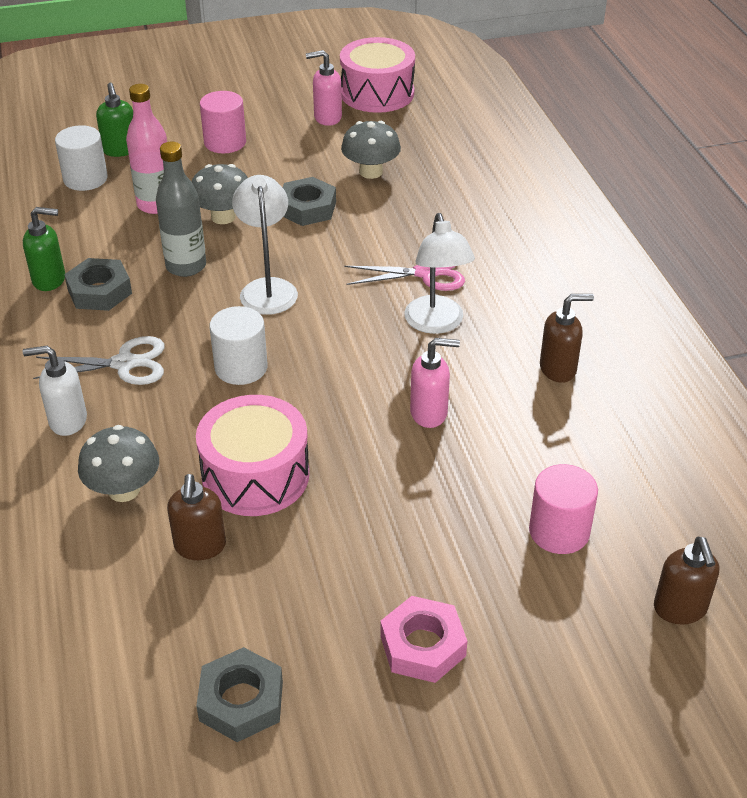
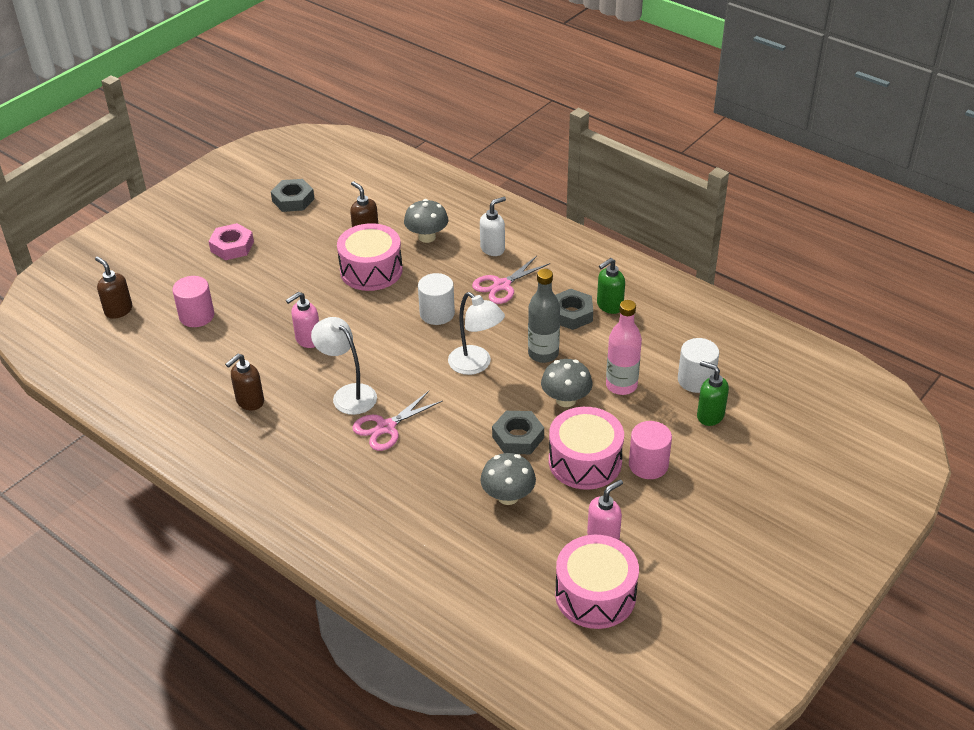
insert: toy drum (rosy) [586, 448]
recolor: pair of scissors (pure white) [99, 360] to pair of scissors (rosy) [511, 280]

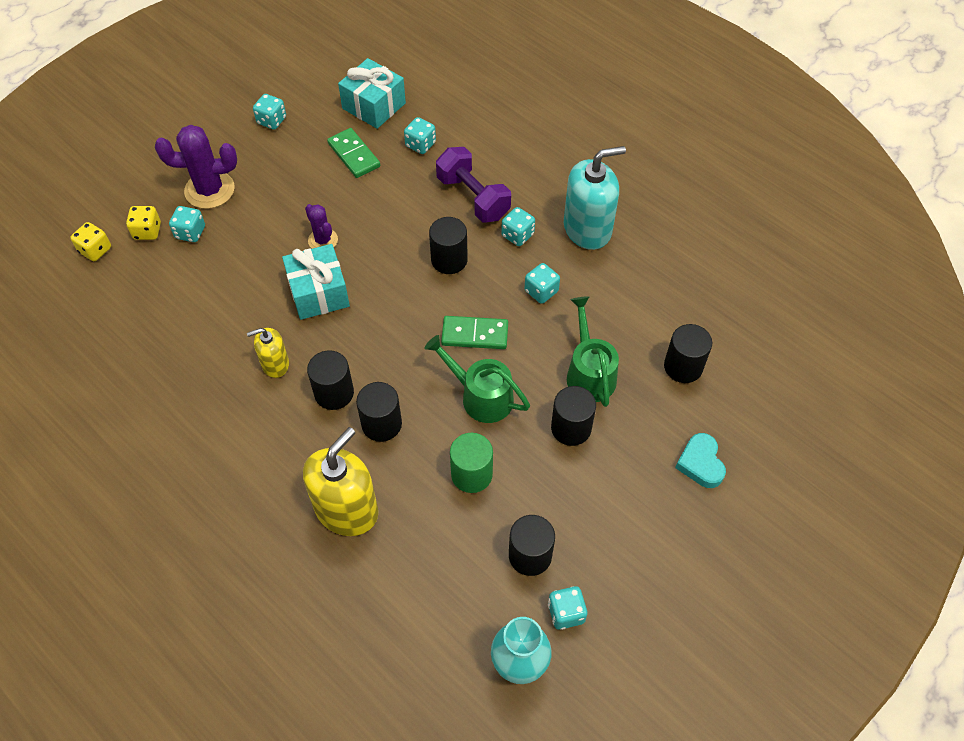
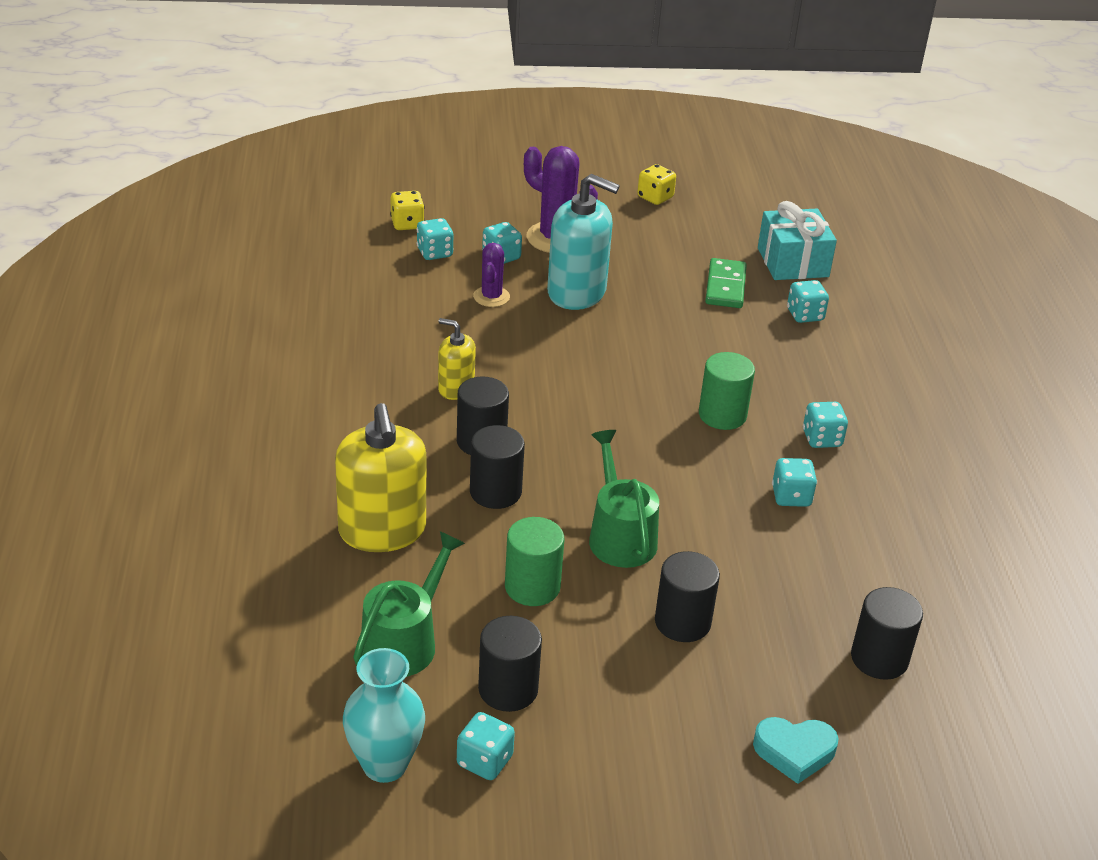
delete: present (aqua) [316, 282]; hand weight (royal purple) [473, 185]; domino piece (emerald) [474, 332]
move: die (yellow) [143, 223] to [656, 184]; die (aqua) [269, 112] to [435, 239]; saguaro cactus (royal purple) [321, 226] to [491, 275]; soap pump (aqua) [595, 198] to [583, 242]; watering pot (emerald) [593, 351] to [409, 604]
recolor: solid cylinder (black) [448, 245] to solid cylinder (emerald) [727, 391]
rotate: soap pump (yellow) [340, 481] = [380, 477] 90 degrees clockwise; heart (aqua) [700, 460] = [796, 750] 120 degrees counterclockwise

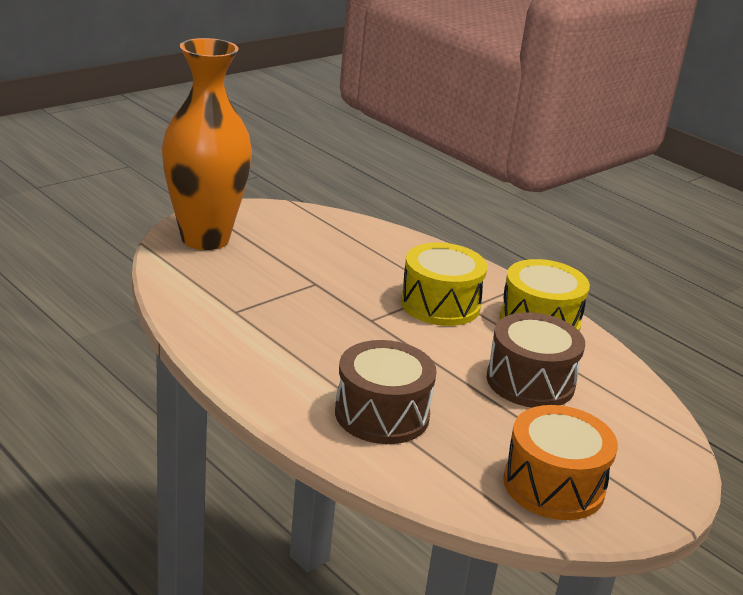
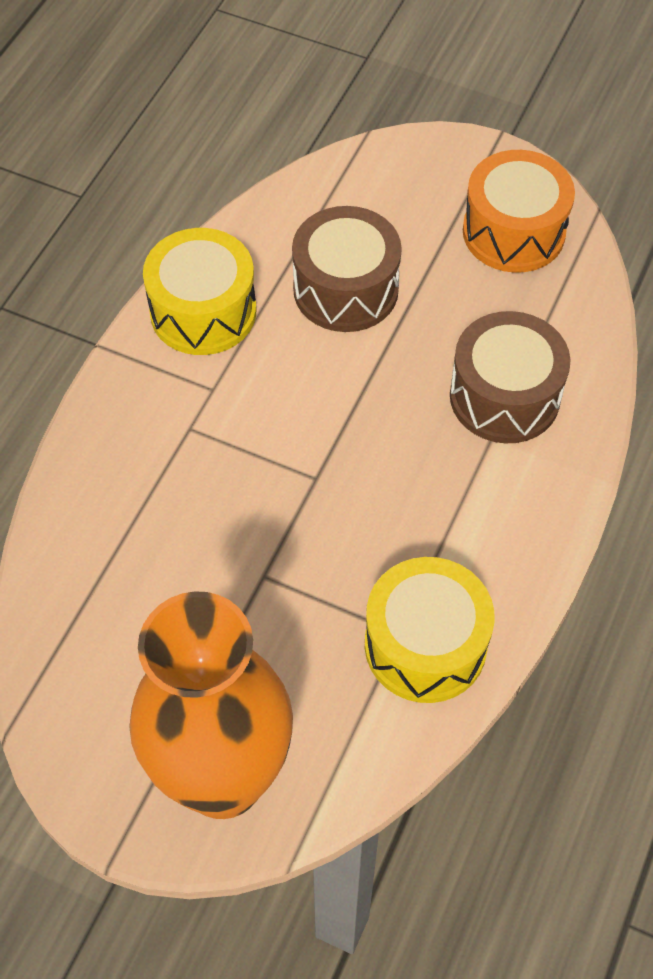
move: toy drum (yellow) [444, 284] to [430, 630]

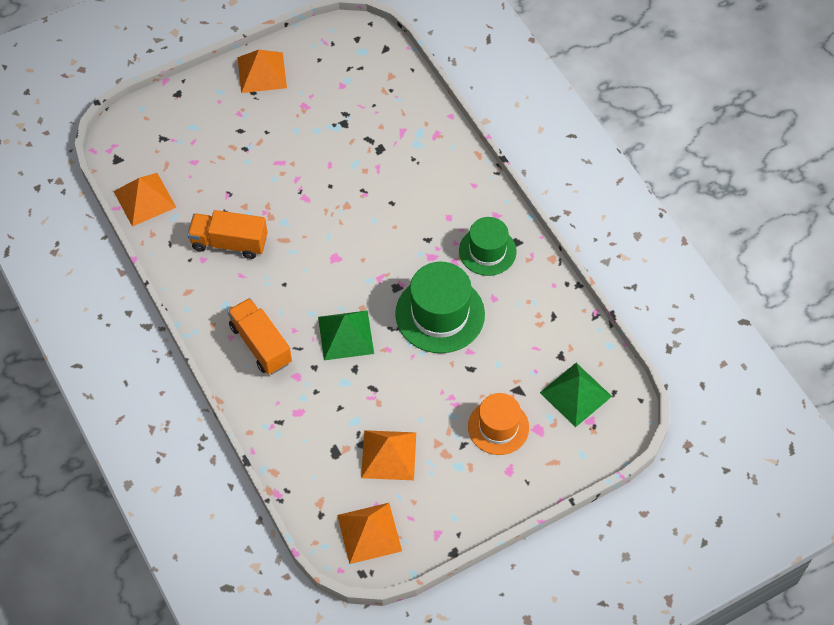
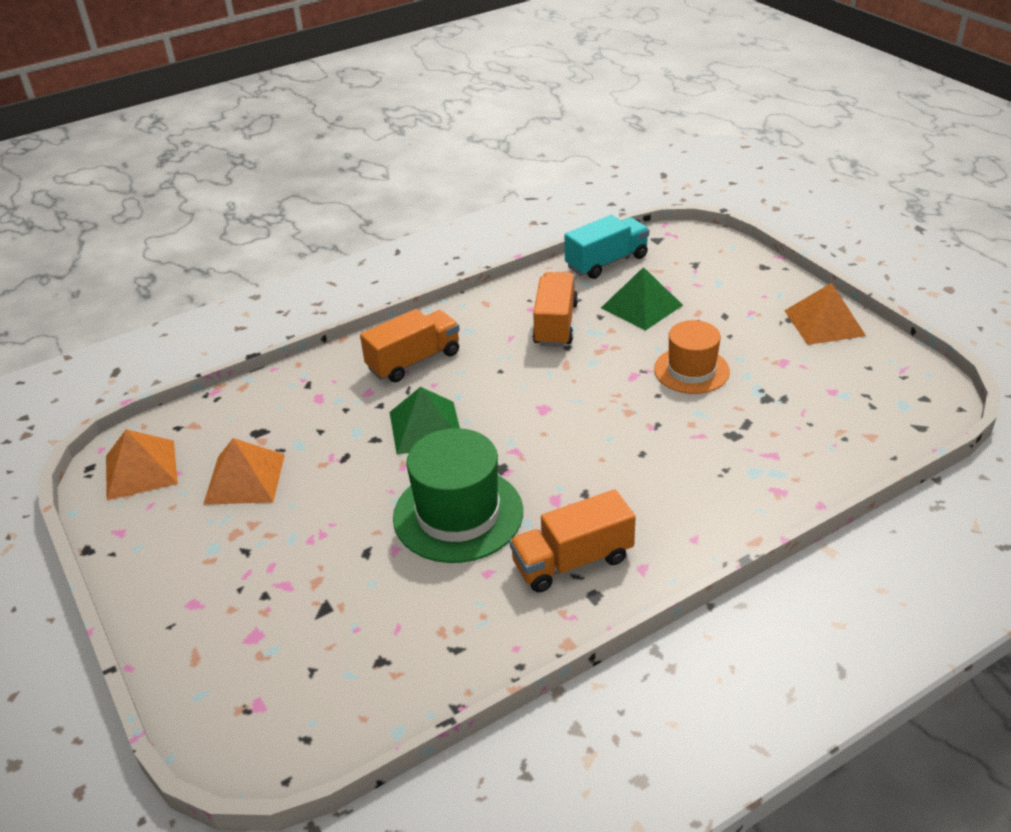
move: top hat (orange-coloured) [498, 424] to [692, 357]; pyramid shape (emerald) [576, 395] to [642, 299]
replace: pyramid shape (orange-coloured) [145, 200] to lorry (aqua) [606, 247]; top hat (emerald) [488, 246] to lorry (orange-coloured) [572, 541]

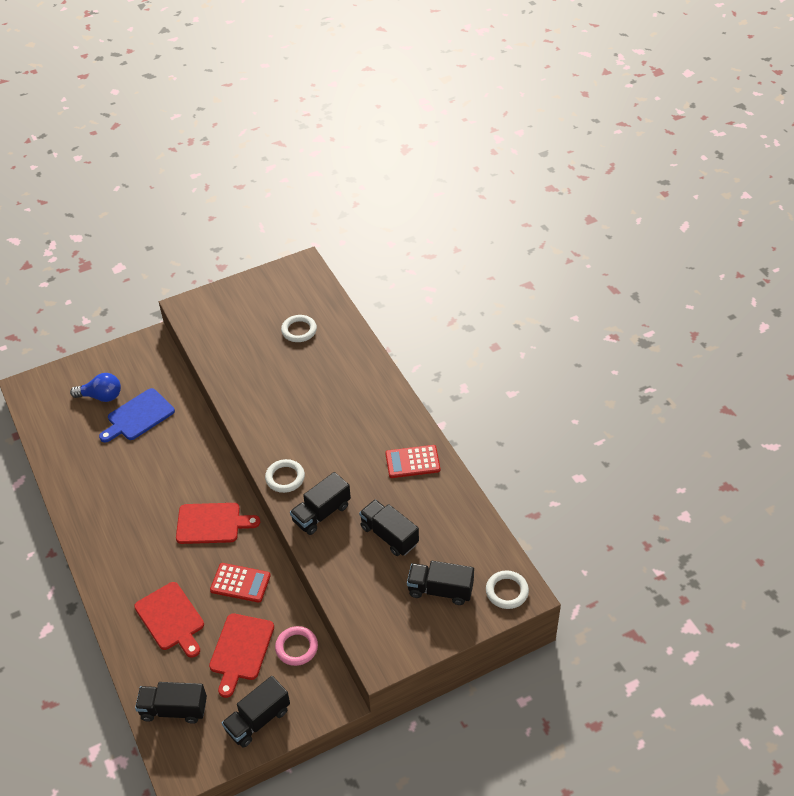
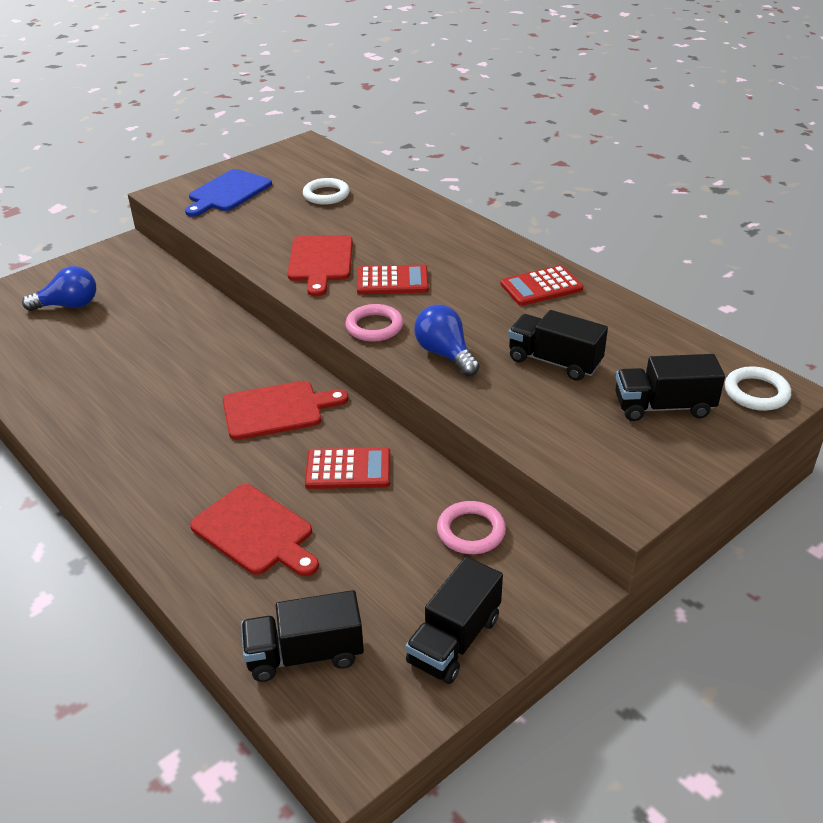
insert: calculator (crimson) [393, 279]
move: cutting board (blue) [137, 415] to [228, 193]; cutting board (crimson) [241, 655] to [320, 265]
replace: lorry (black) [320, 503] to bulb (blue) [447, 340]
recolor: hoop (pure white) [285, 476] to hoop (rosy) [374, 323]

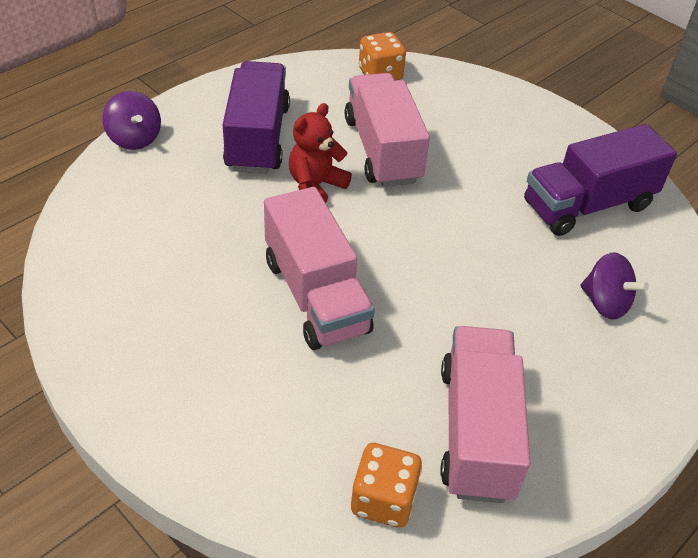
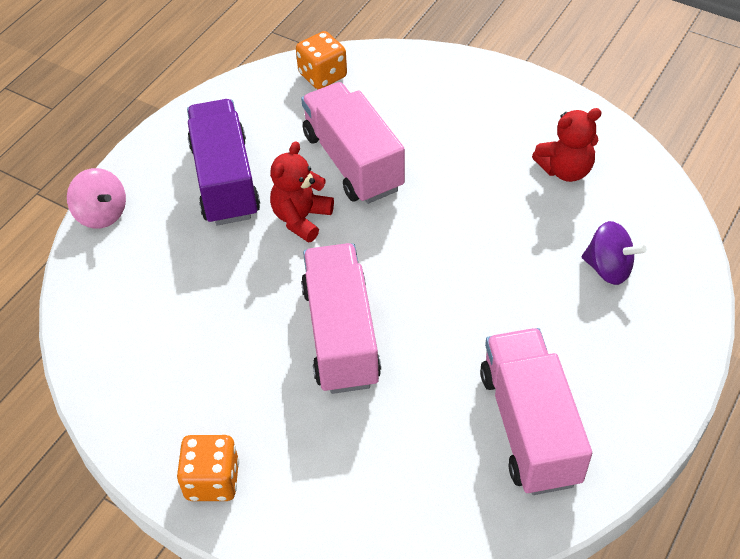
move: die (orange-coloured) [386, 485] to [208, 468]
replace: lorry (royal purple) [600, 180] to stuffed bear (crimson) [567, 145]
recolor: whirligig (royal purple) [132, 120] to whirligig (rosy) [96, 198]
rotate: lorry (rosy) [319, 268] = [341, 318] 150 degrees counterclockwise

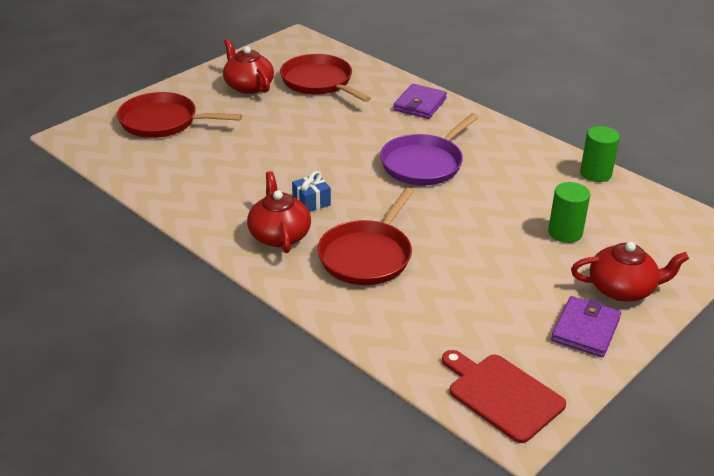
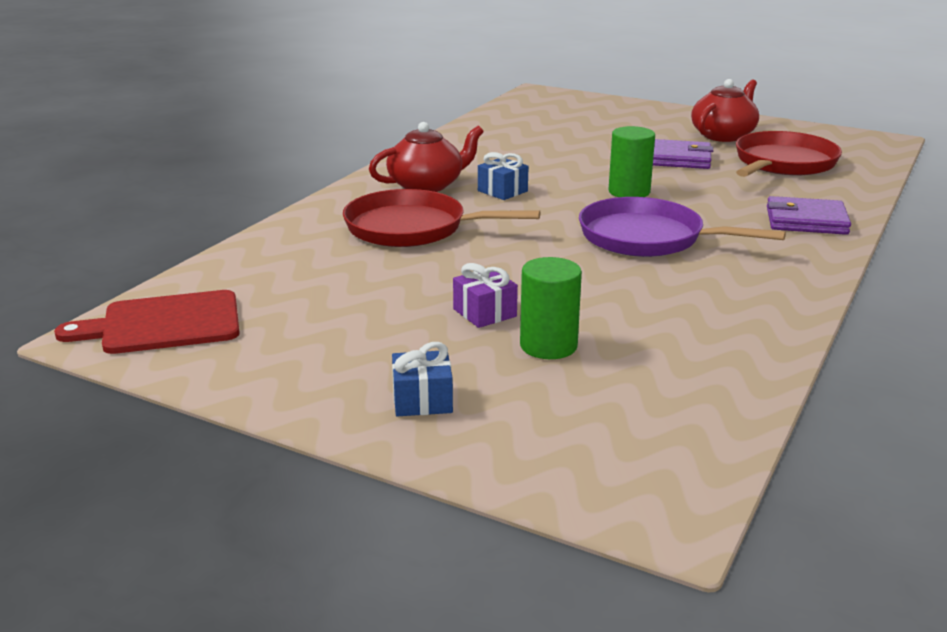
delete: pan (crimson) [179, 115]
insert: present (royal purple) [485, 295]
move: wallet (royal purple) [586, 326] to [683, 154]; solid cylinder (emerald) [600, 154] to [632, 161]
replace: tea pot (crimson) [630, 271] to present (blue) [422, 379]
rotate: cutting board (crimson) [504, 396] = [147, 322] 135 degrees counterclockwise

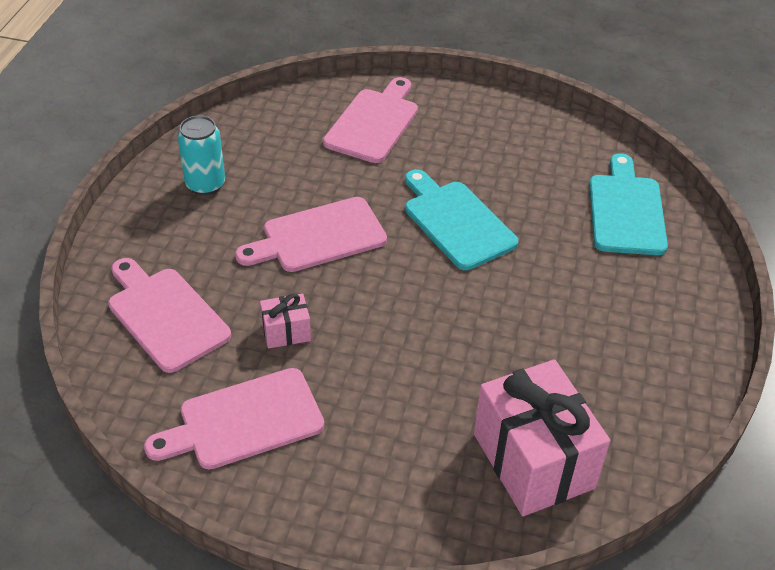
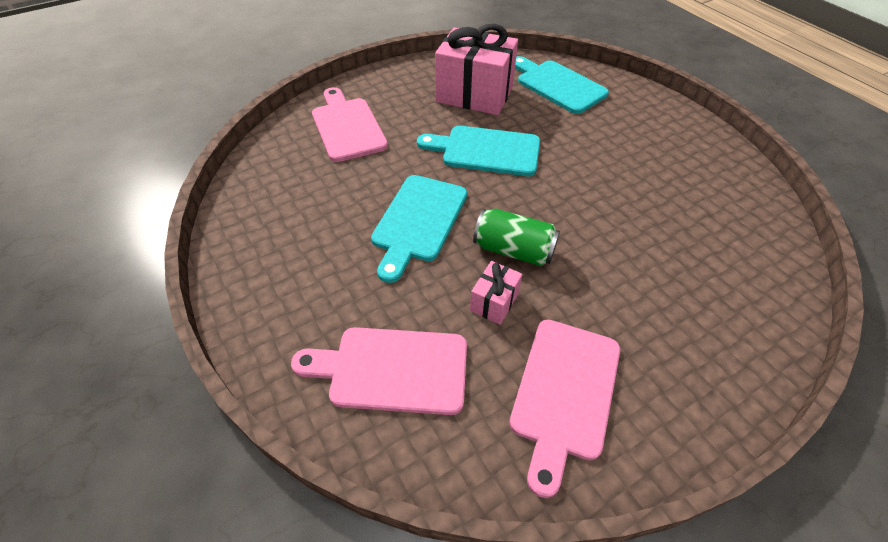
delete: can (aqua) [201, 155]
insert: can (emerald) [516, 237]
move: present (rosy) [542, 437] to [476, 69]
recolor: cutting board (rosy) [311, 234] to cutting board (aqua) [419, 229]

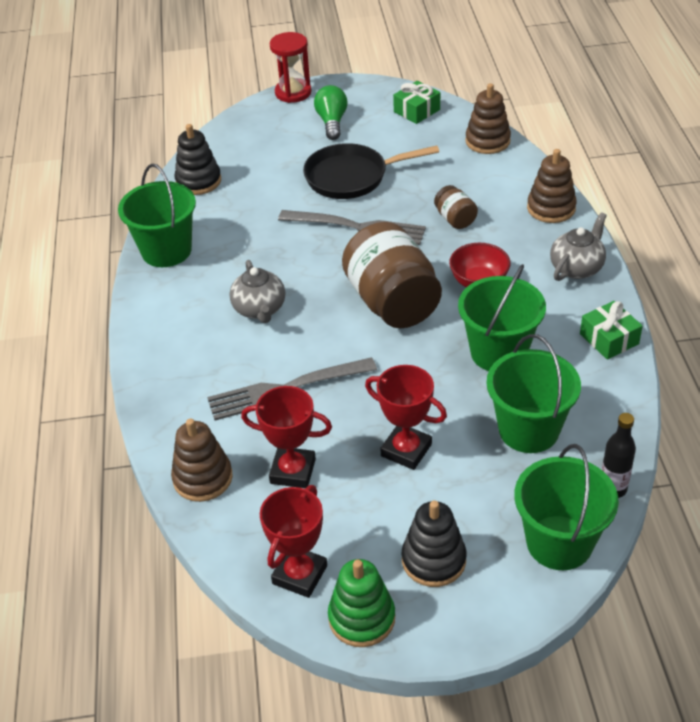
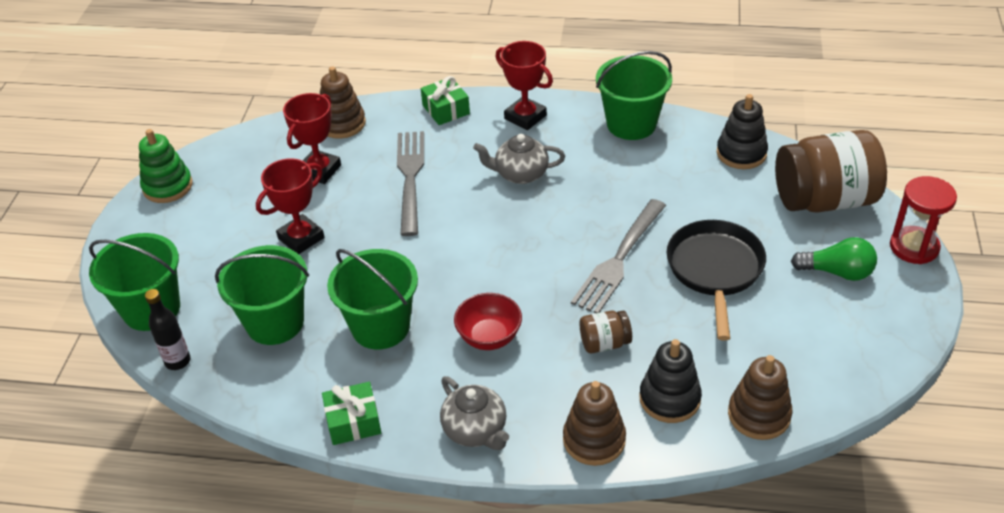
move: prize cup (crimson) [293, 541] to [524, 85]; preserve jar (russet) [392, 275] to [831, 171]; present (emerald) [416, 102] to [445, 100]; stacking toy (black) [434, 543] to [670, 381]

